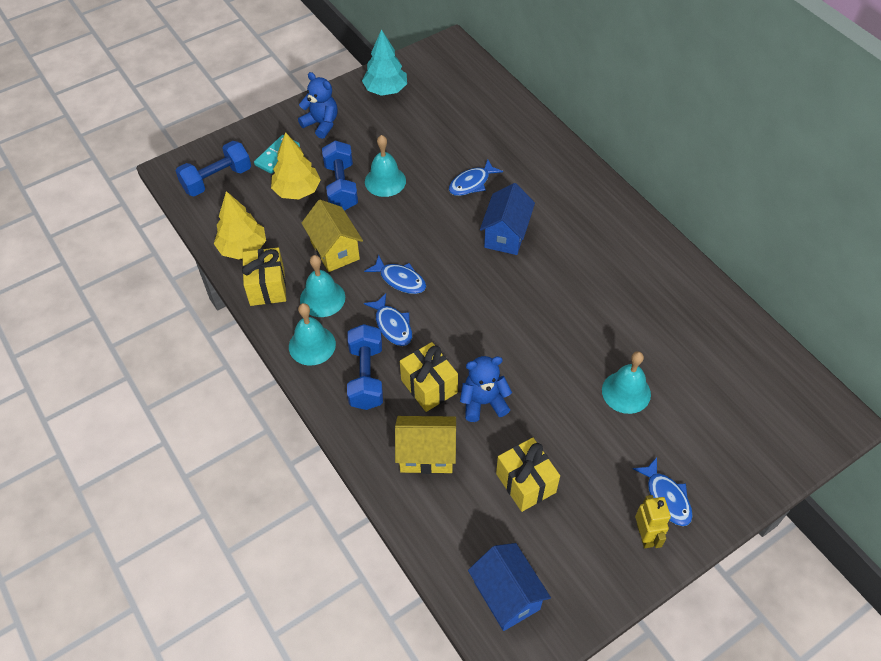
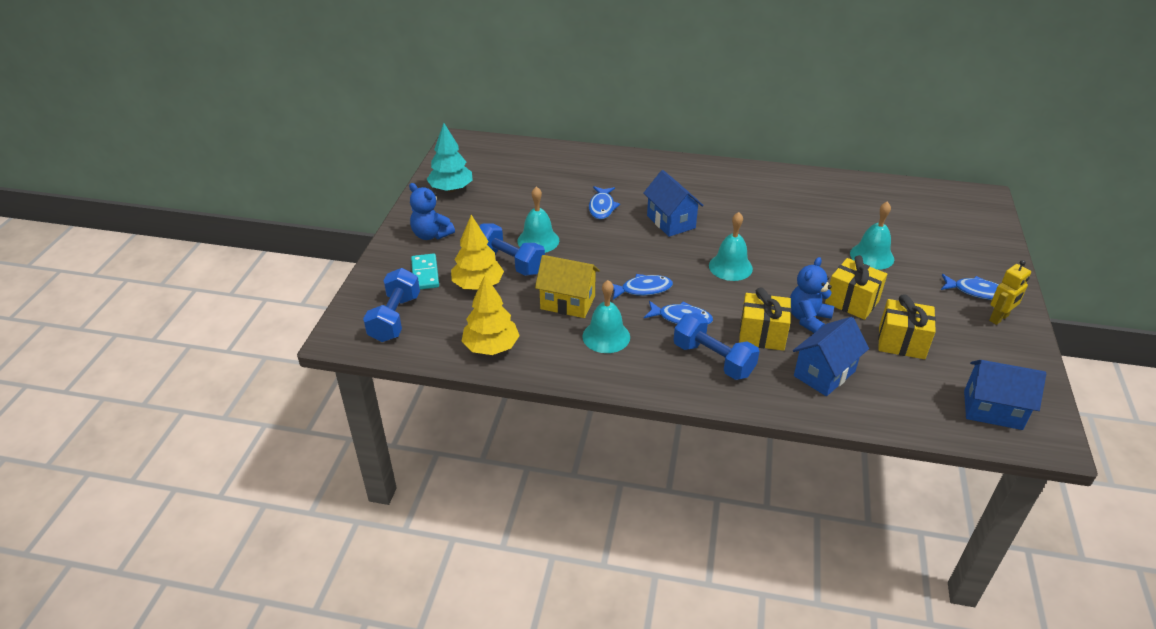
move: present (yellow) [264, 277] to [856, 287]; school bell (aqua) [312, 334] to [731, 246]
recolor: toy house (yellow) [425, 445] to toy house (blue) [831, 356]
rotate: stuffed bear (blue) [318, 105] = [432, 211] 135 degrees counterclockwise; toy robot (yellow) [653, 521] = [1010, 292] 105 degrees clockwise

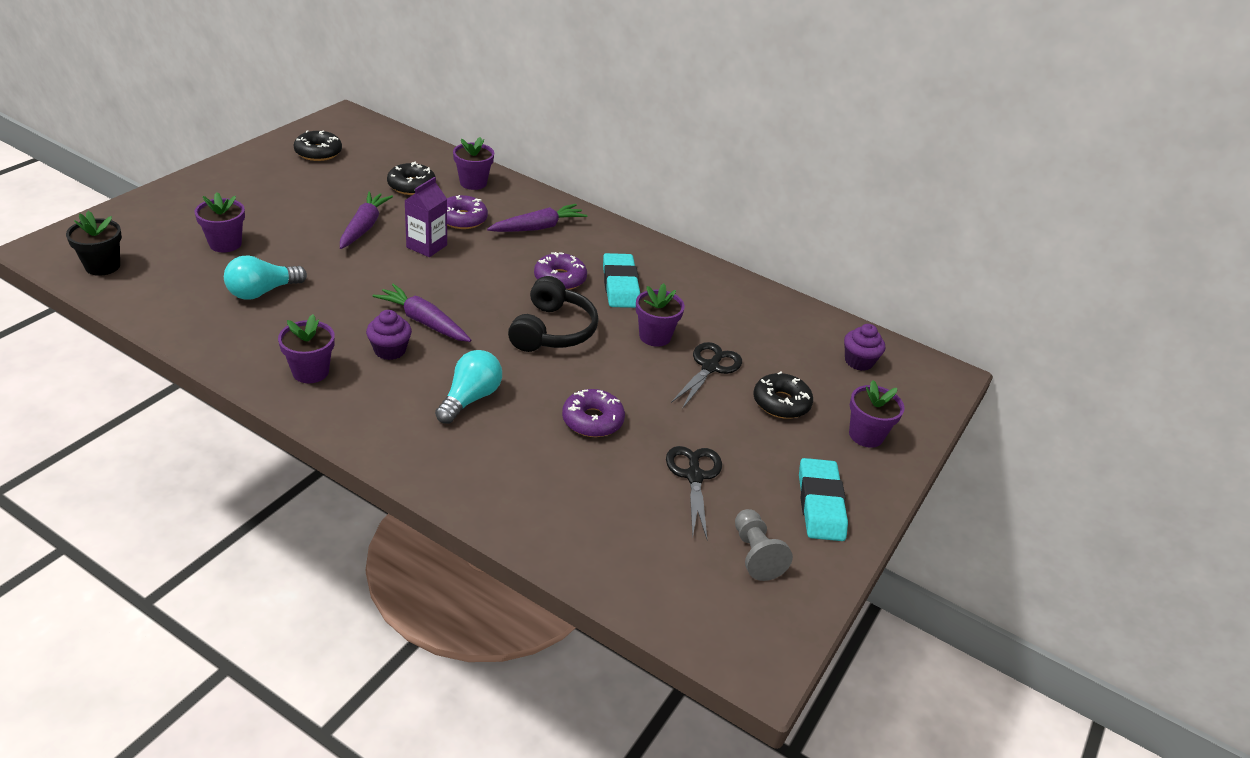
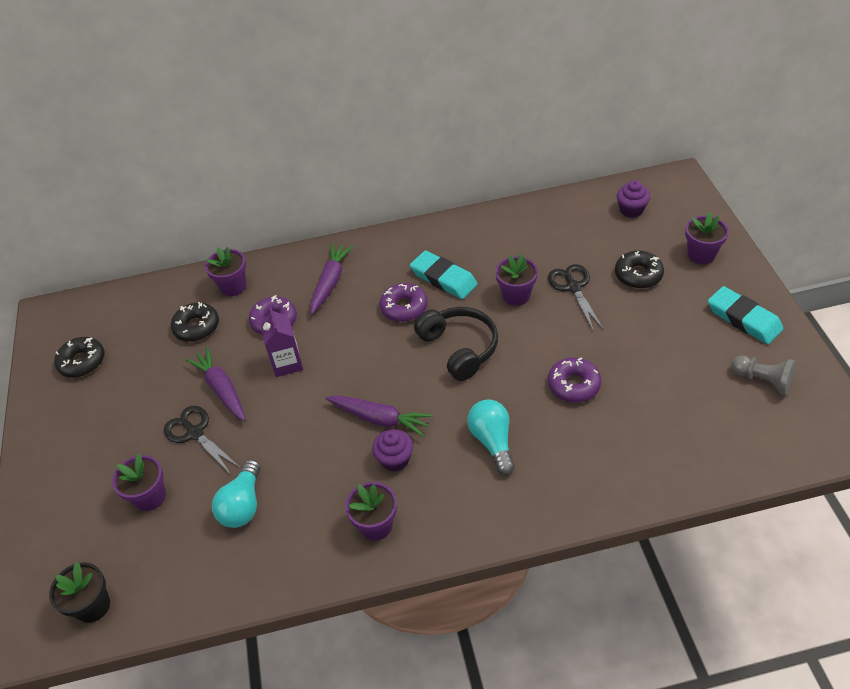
move: pair of scissors (black) [694, 492] to [201, 439]
rotate: root vegetable (royal purple) [421, 313] = [379, 416] 150 degrees counterclockwise

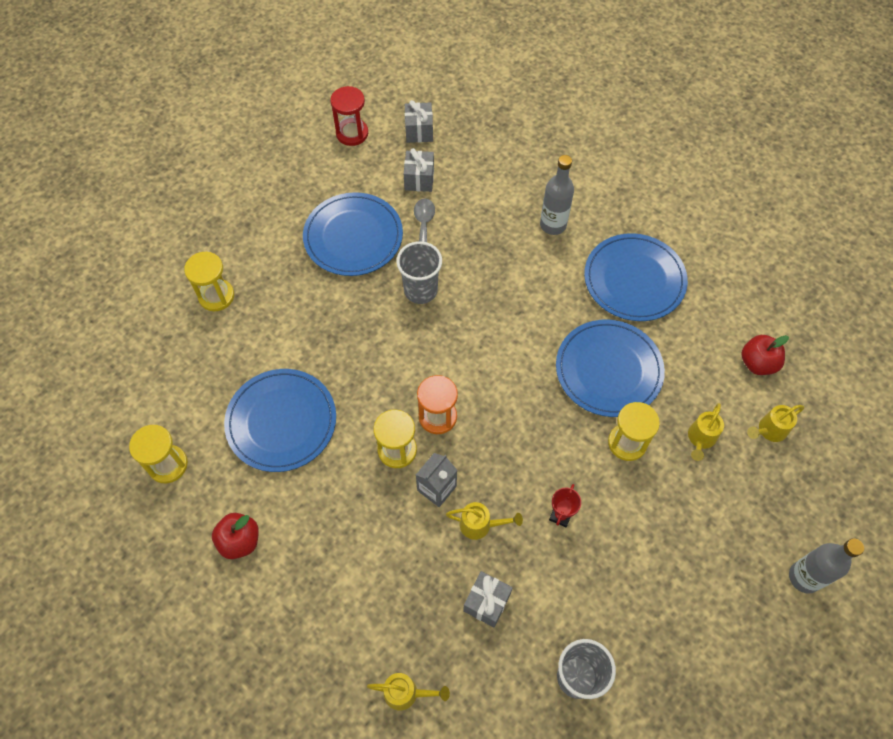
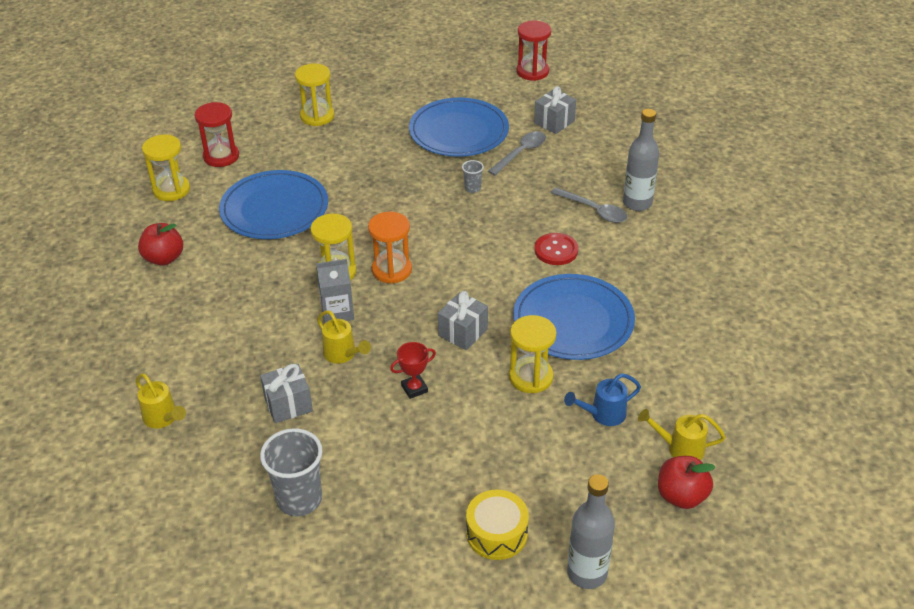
delete: plate (blue) [636, 277]
insert: sand timer (crimson) [216, 134]; toy drum (yellow) [497, 525]; button (crimson) [556, 249]; spoon (ash-grey) [589, 205]
move: present (ash-grey) [419, 121] to [463, 320]; apple (crimson) [765, 355] to [686, 482]
recolor: watering pot (yellow) [706, 432] to watering pot (blue) [602, 399]
resize: beaker (ash-grey) [419, 272] = [473, 176] x0.48

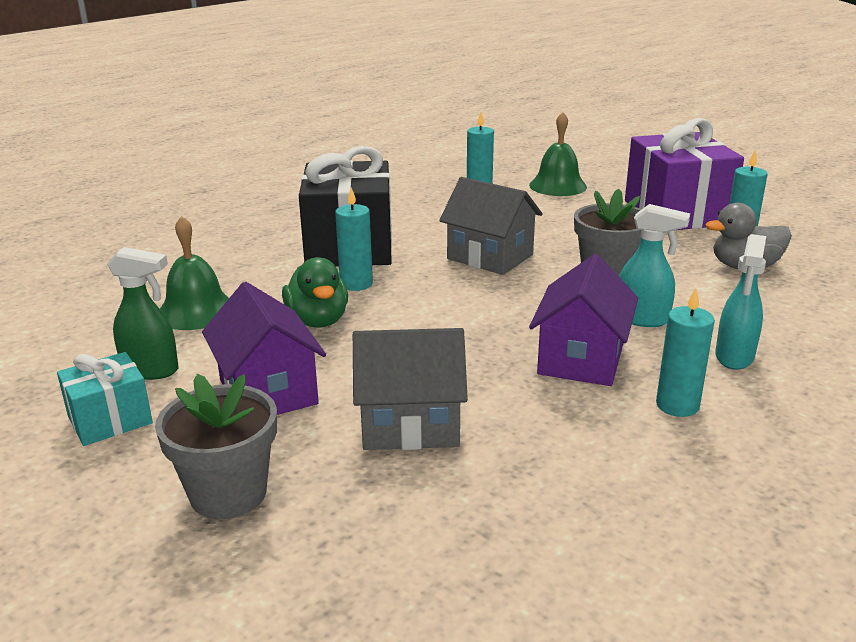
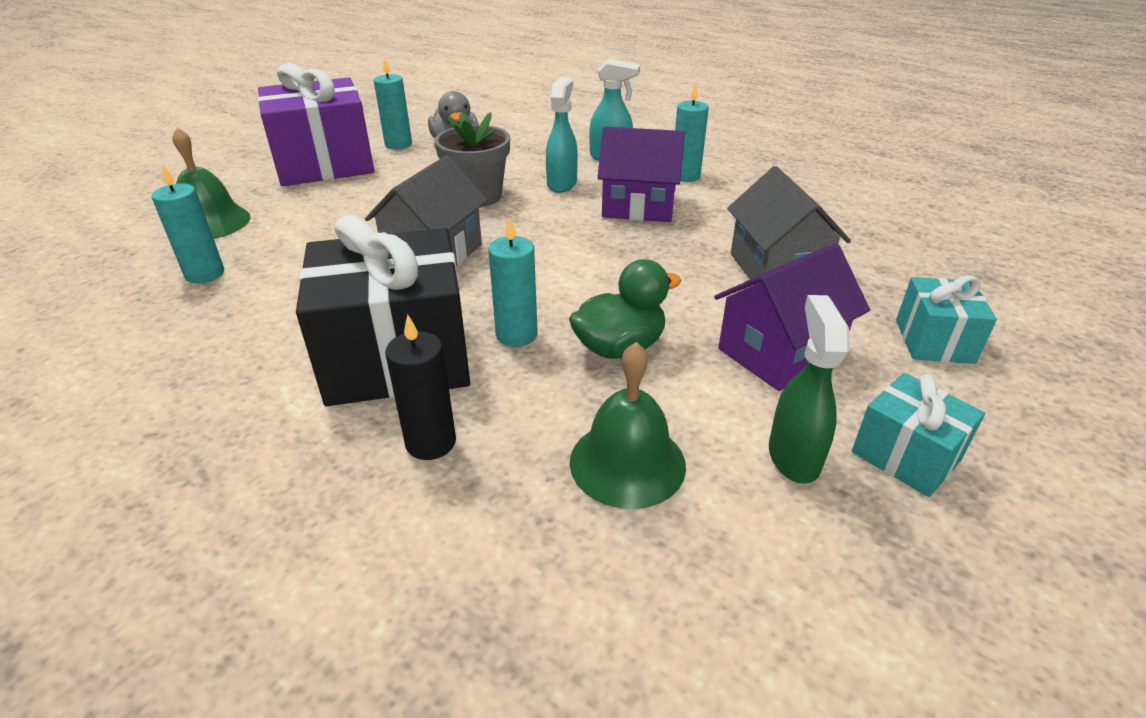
insert: candle (black) [420, 387]
replace: potted plant (ash-grey) [216, 446] to present (aqua) [946, 319]

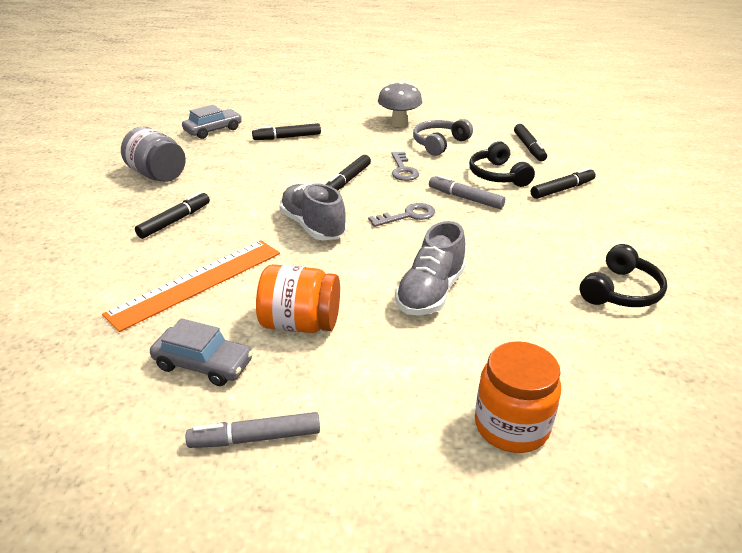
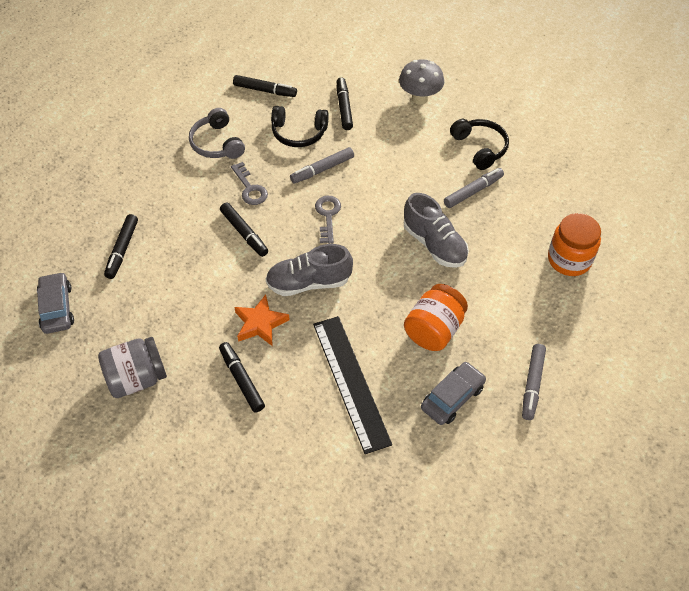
insert: star (orange-coloured) [262, 320]; marker (ash-grey) [474, 188]
move: mushroom (ash-grey) [400, 104] to [421, 82]
recolor: straightedge (orange-coloured) [191, 286] to straightedge (black) [352, 385]
rotate: latchkey (ash-grey) [405, 166] = [249, 183] 45 degrees clockwise

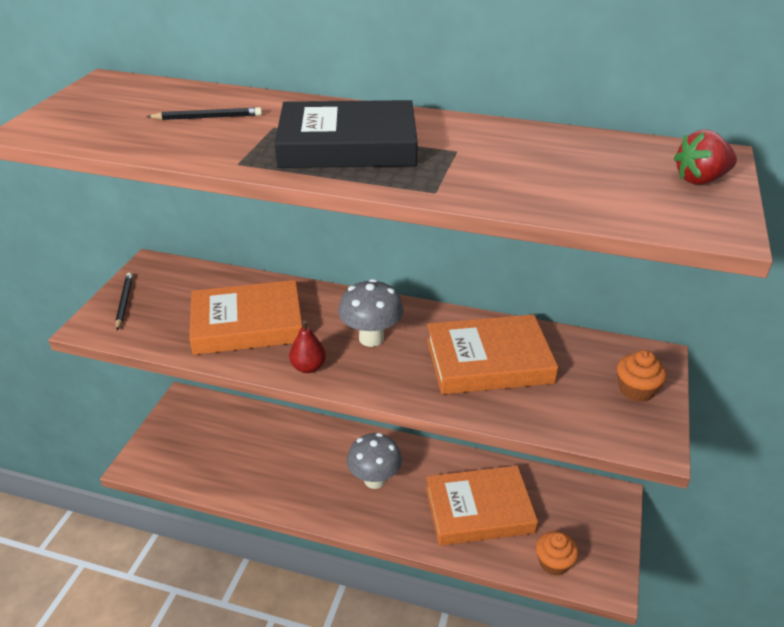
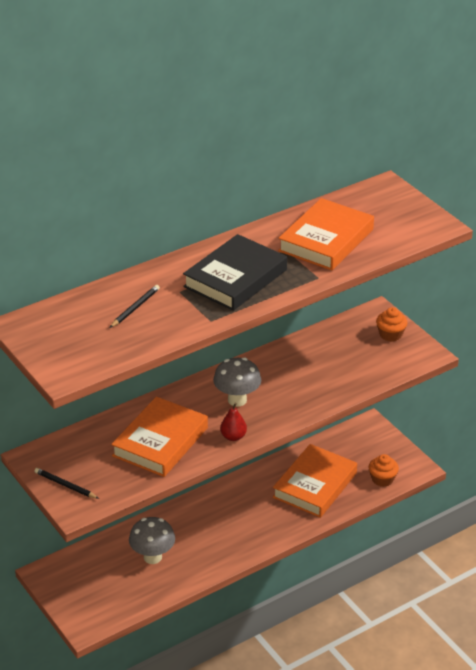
delete: berry (crimson) [705, 157]
move: mushroom (ash-grey) [374, 461] to [152, 540]; book (orange-coloured) [492, 354] to [326, 234]

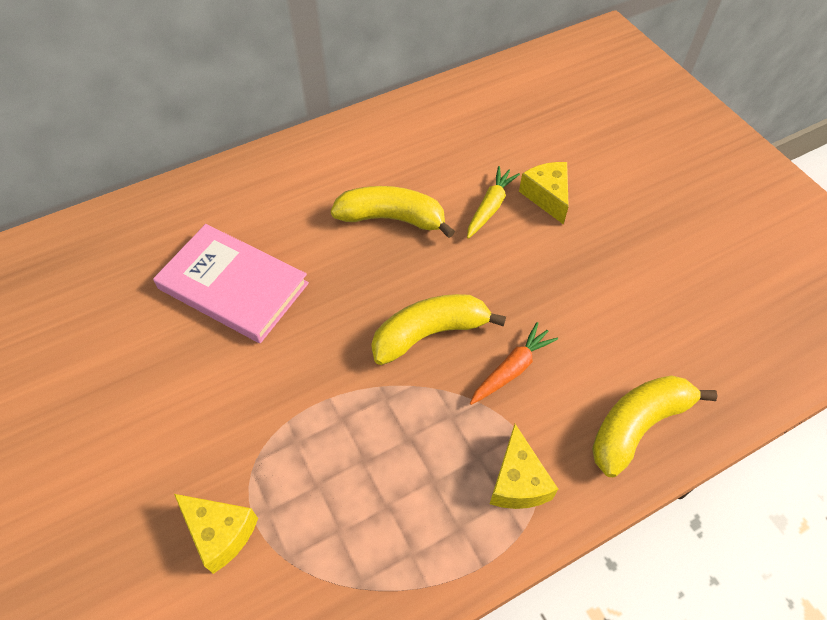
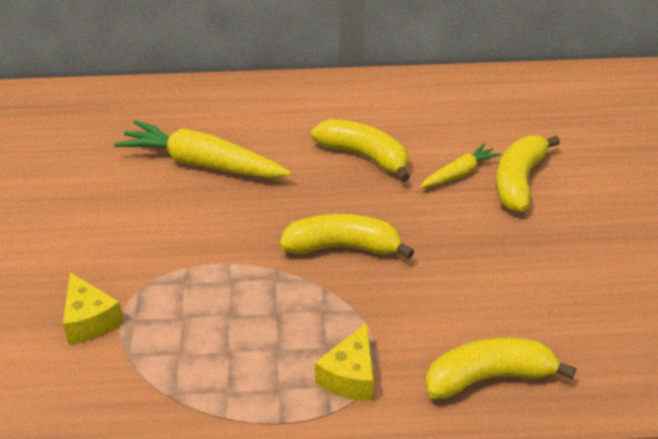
delete: root vegetable (orange-coloured) [514, 363]
replace: book (rosy) [231, 283] to root vegetable (yellow) [202, 149]; cheese wedge (yellow) [544, 193] to toy banana (yellow) [528, 173]

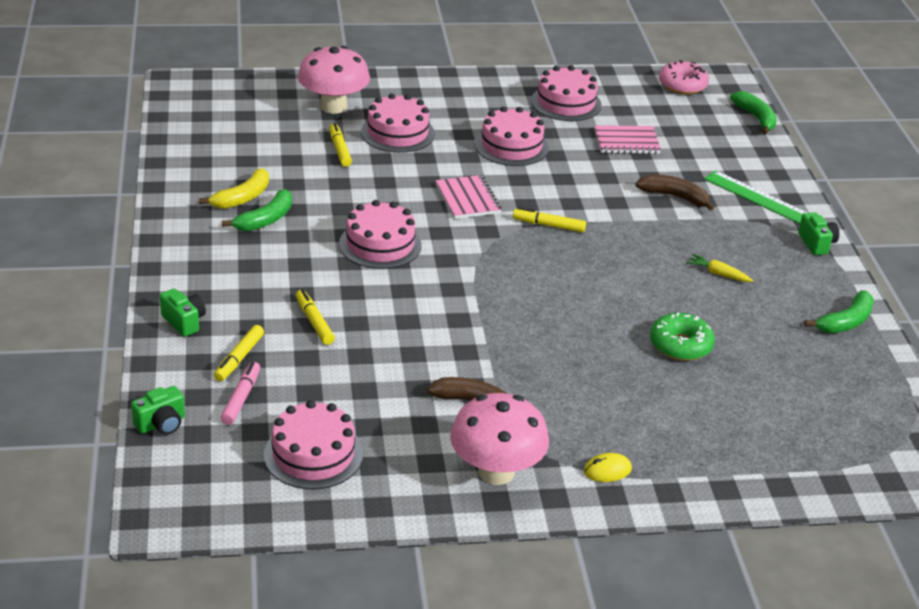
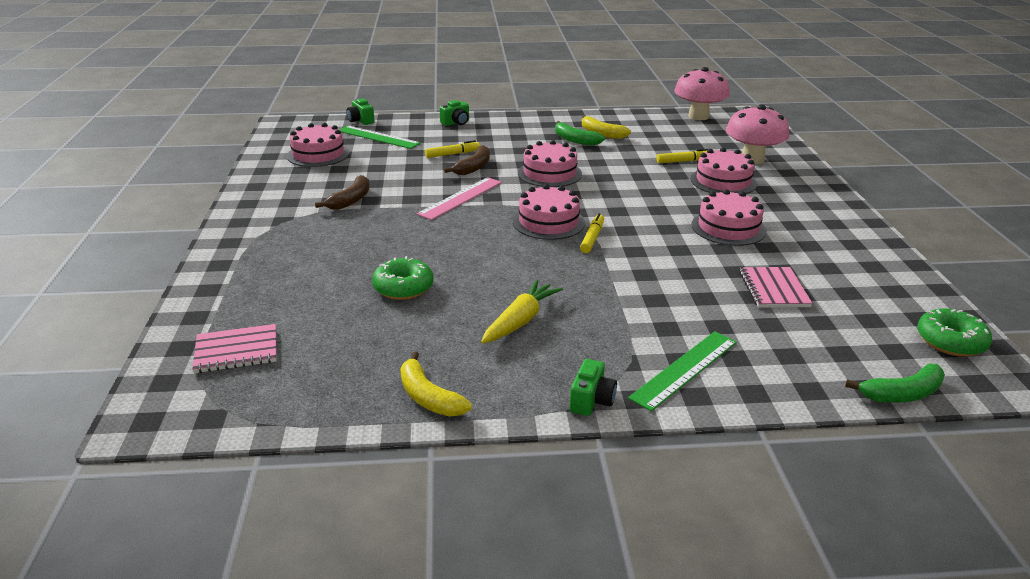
delete: marker (yellow) [239, 353]; computer mouse (yellow) [608, 467]
insert: straightedge (rosy) [459, 198]
move: exercise book (rosy) [468, 197] to [234, 348]; mushroom (rosy) [499, 439] to [702, 93]; gateau (rosy) [566, 93] to [549, 212]; toy banana (russet) [674, 192] to [467, 160]
replace: marker (rosy) [240, 393] to straightedge (emerald) [380, 137]
recolor: glazed donut (rosy) [684, 77] to glazed donut (emerald) [954, 332]; toy banana (emerald) [839, 311] to toy banana (yellow) [436, 384]
rotate: camera (emerald) [818, 233] = [593, 387] 60 degrees counterclockwise
resize: root vegetable (yellow) [719, 268] = [522, 312] x1.68

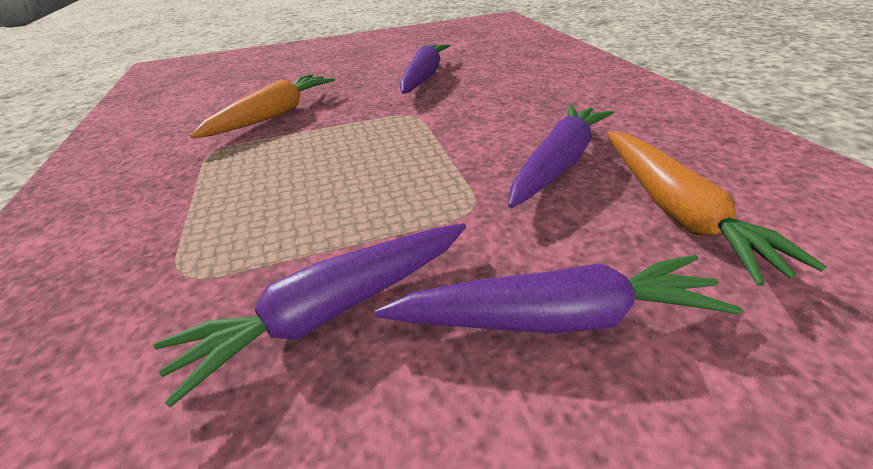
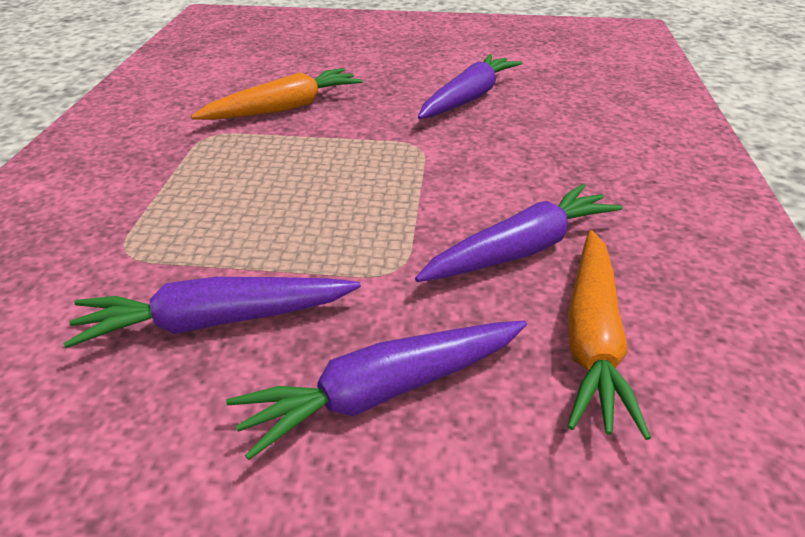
rotate: root vegetable (royal purple) [558, 294] = [376, 390] 135 degrees clockwise

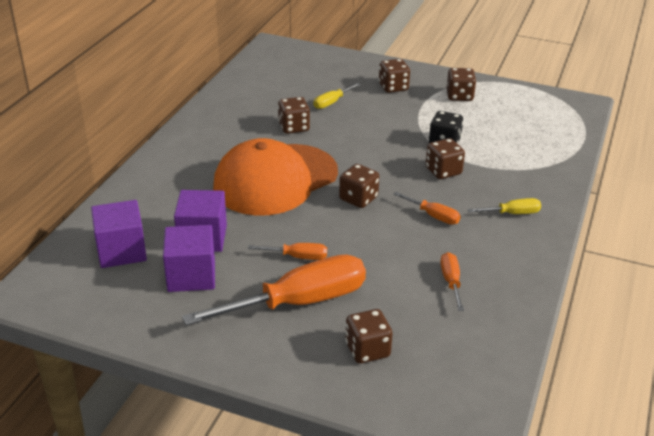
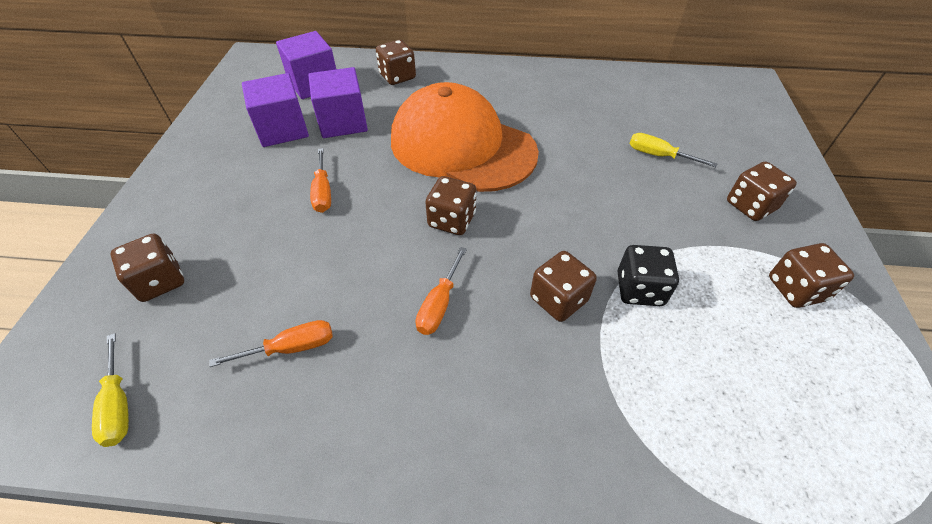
delete: flat screwdriver (orange-coloured) [274, 290]
move: die (russet) [294, 115] to [396, 62]; flat screwdriver (yellow) [504, 206] to [110, 390]

